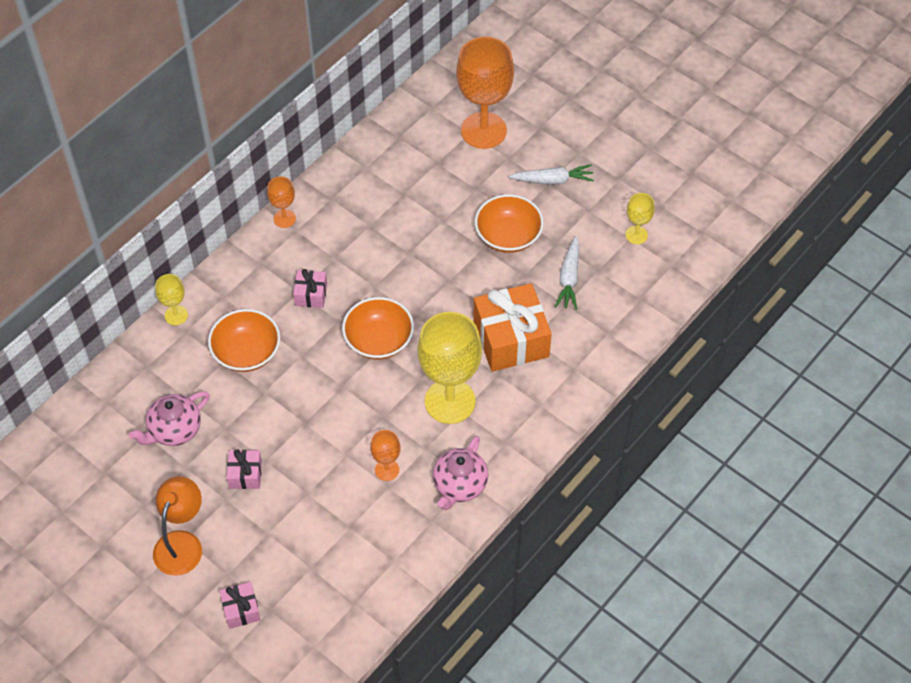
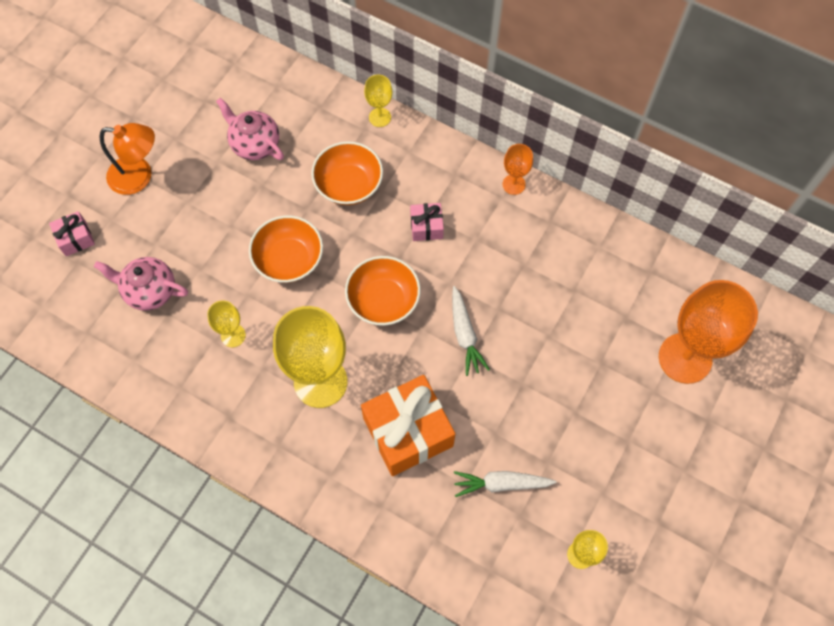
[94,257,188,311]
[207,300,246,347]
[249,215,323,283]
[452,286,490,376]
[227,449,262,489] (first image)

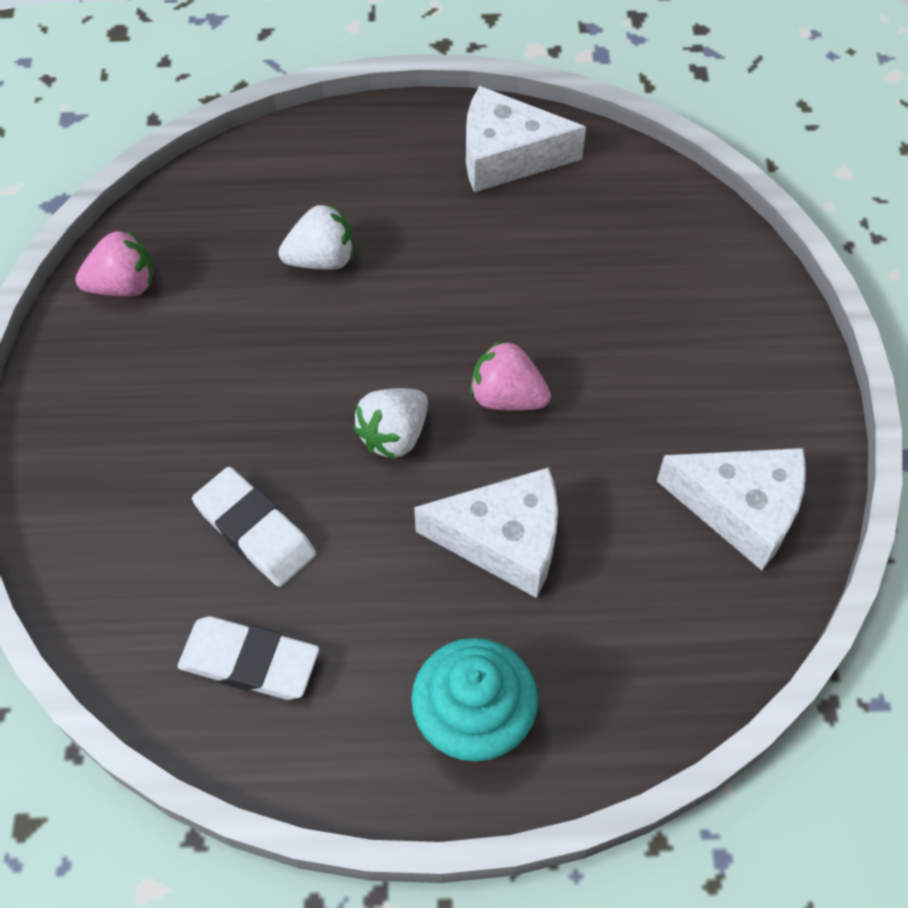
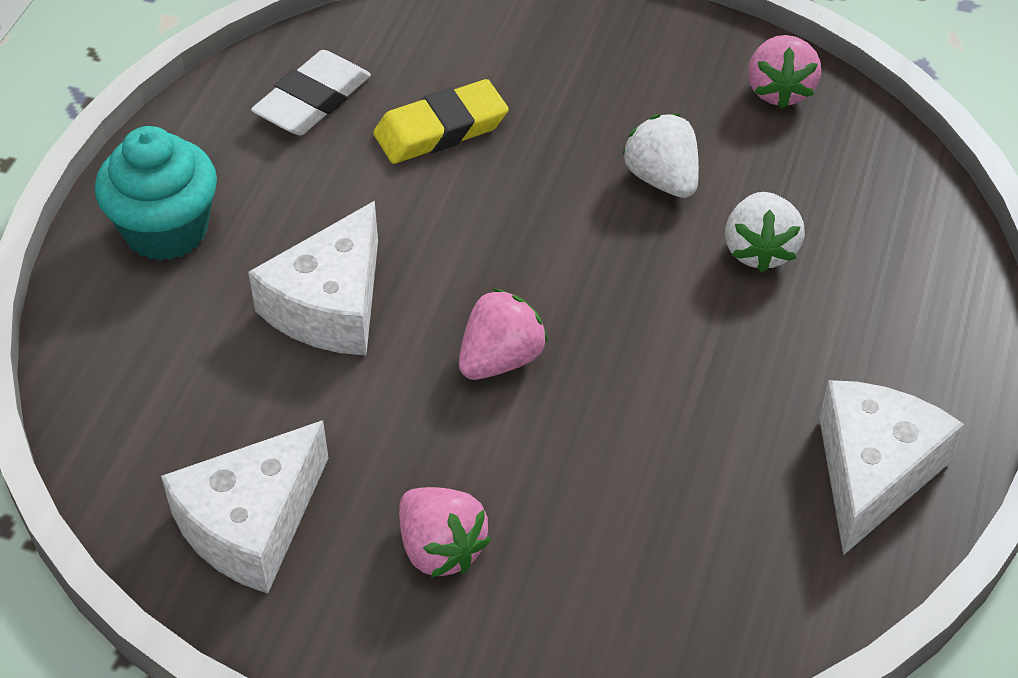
[373,79,509,164]
[399,487,491,578]
[622,114,699,198]

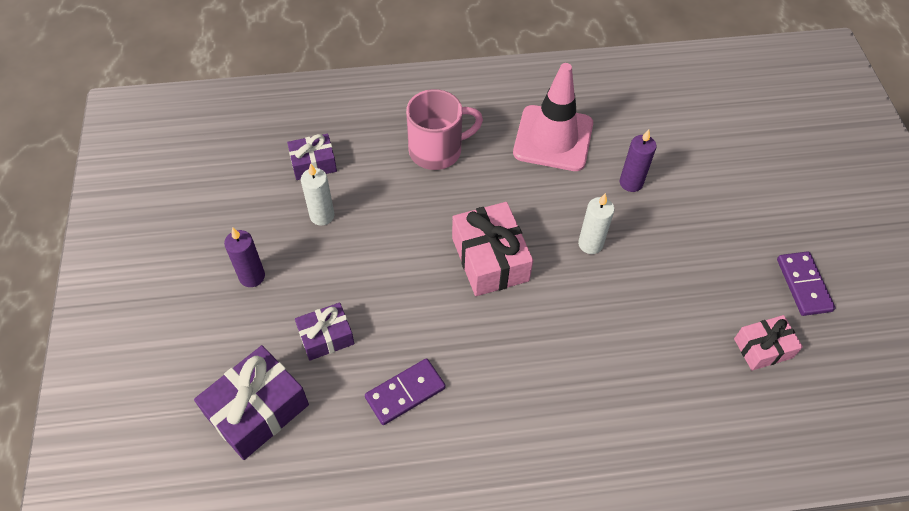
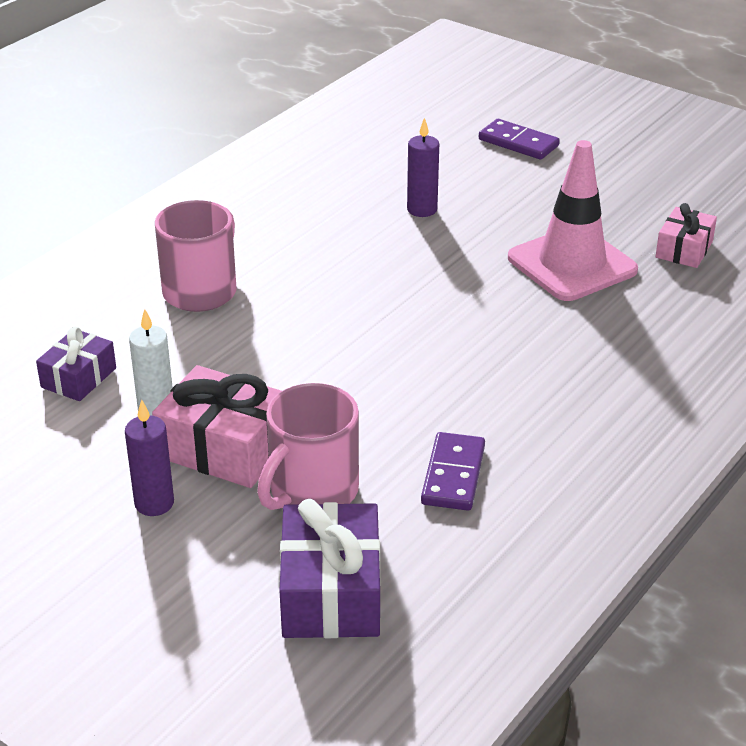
[152,365,281,488]
[257,383,359,510]
[479,119,560,160]
[508,140,638,301]
[578,193,614,254] (first image)

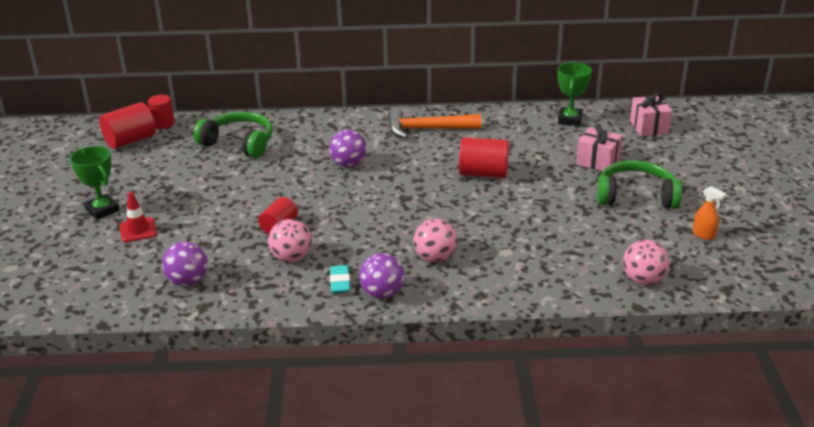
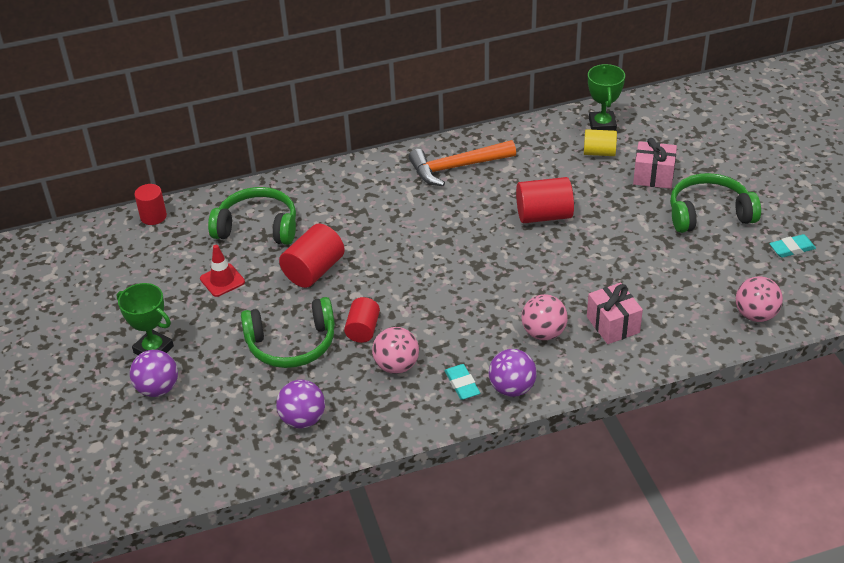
[130,350,178,397]
[200,245,245,297]
[241,297,335,368]
[279,224,345,288]
[584,129,617,156]
[587,282,643,344]
[769,234,816,258]

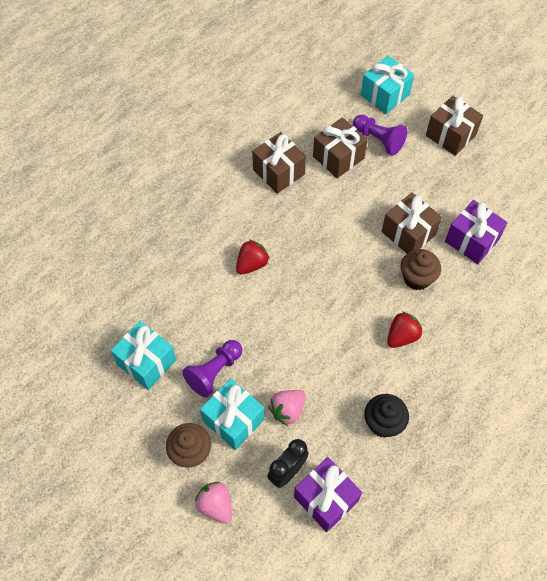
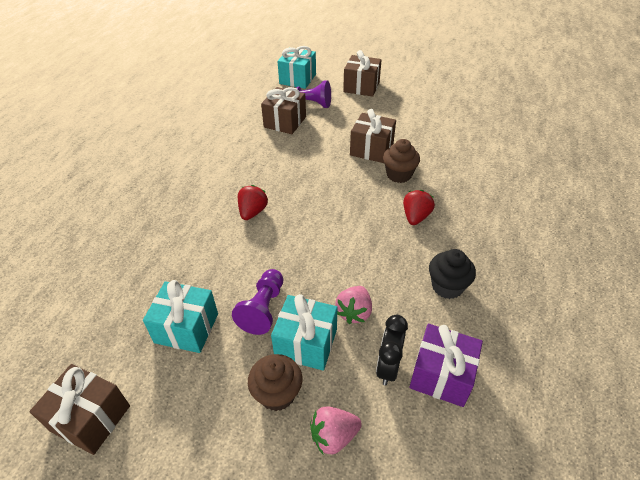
[29,364,130,455]
[310,407,362,455]
[445,200,508,264] (first image)

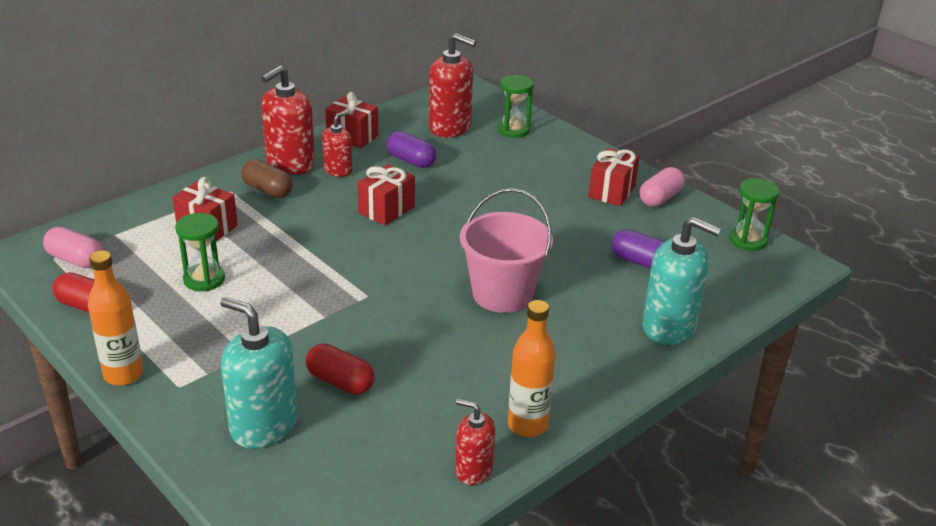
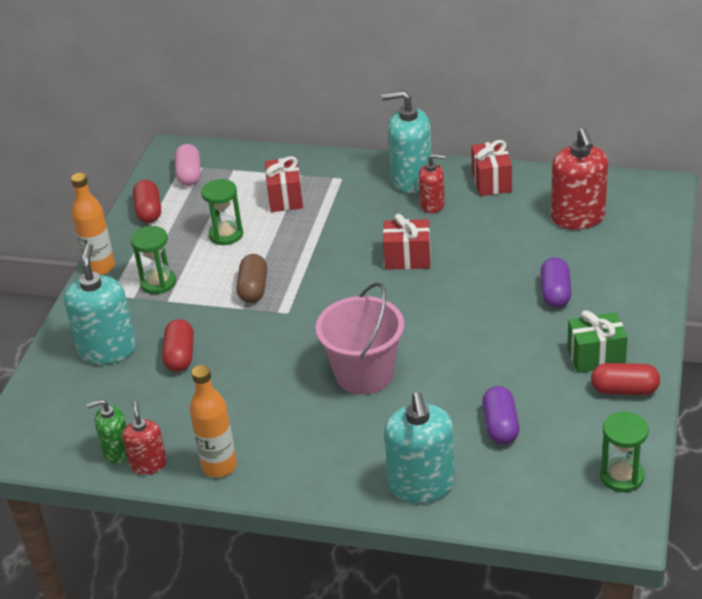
[86,399,128,464]
[131,226,176,294]
[236,254,267,303]
[382,90,432,194]
[540,257,572,308]
[567,310,628,373]
[591,363,660,395]

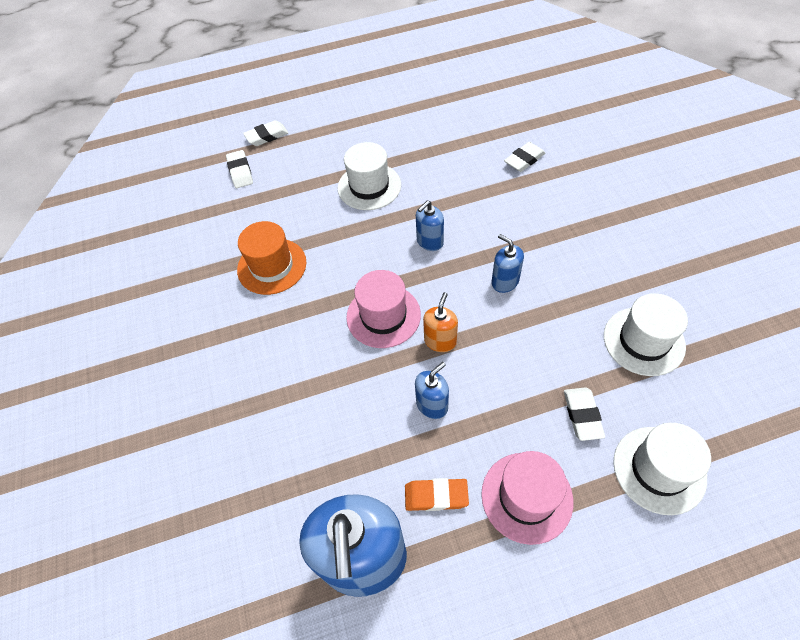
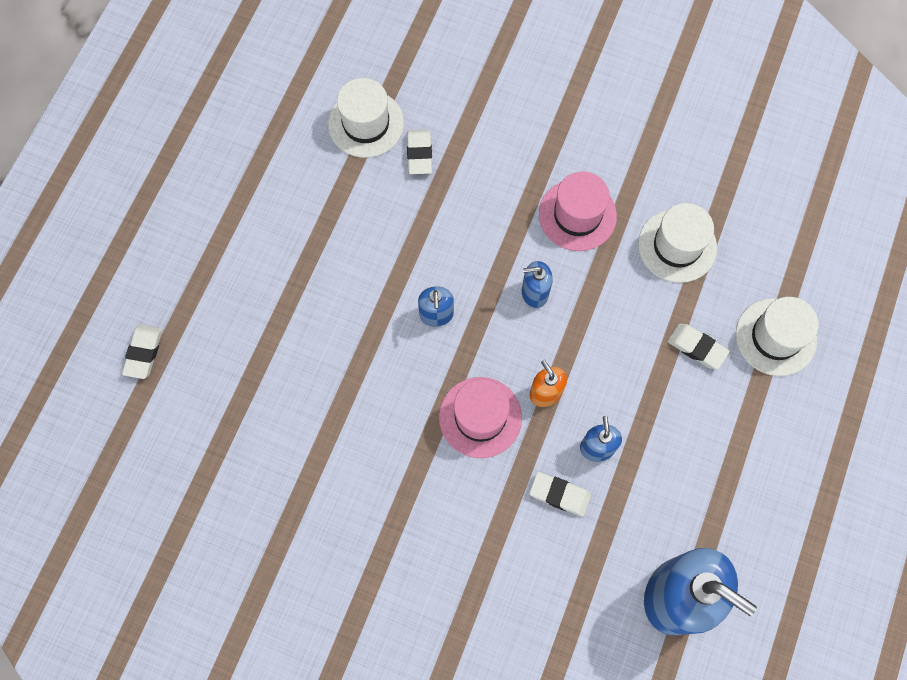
[328,78,404,158]
[529,472,592,517]
[539,171,617,251]
[237,221,306,295] (first image)
[405,478,469,511] (first image)

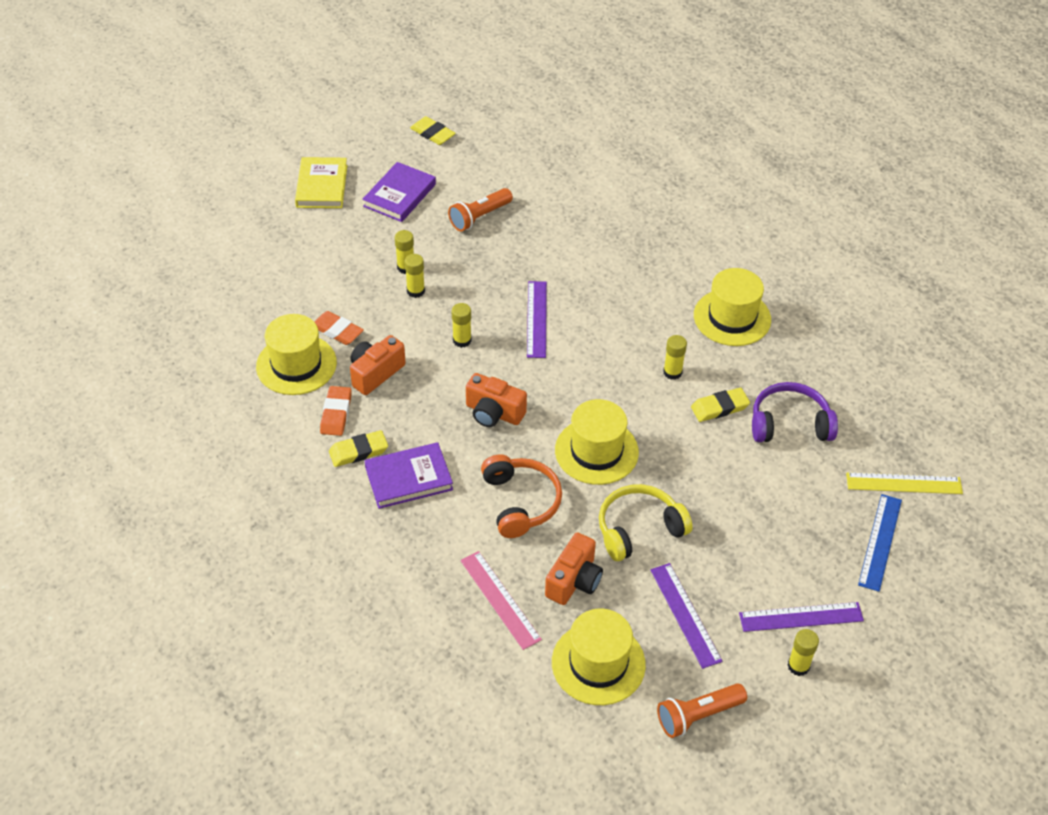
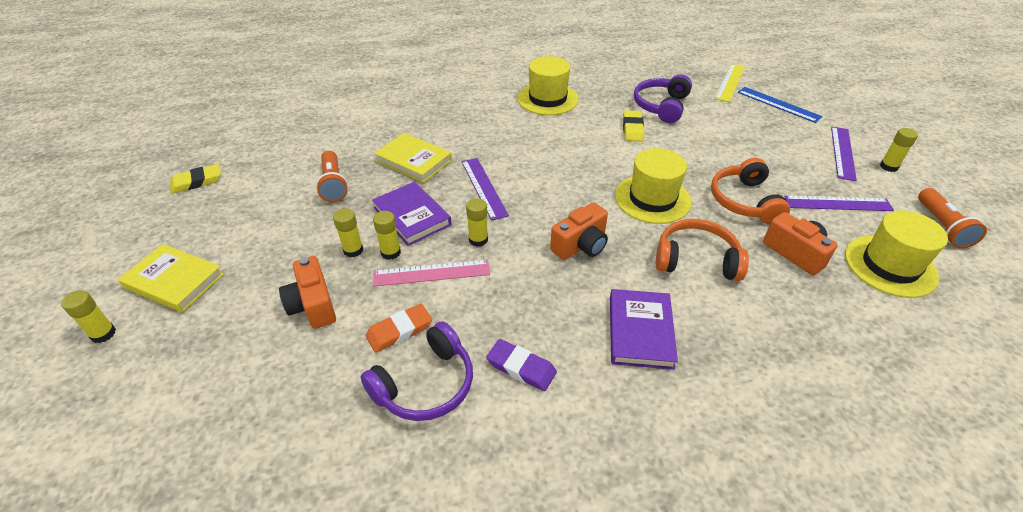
[61,290,116,343]
[279,256,336,329]
[361,321,473,421]
[372,182,452,246]
[373,260,490,286]
[374,133,452,183]
[461,158,509,221]
[486,339,557,391]
[711,158,790,224]
[329,430,388,467] (first image)

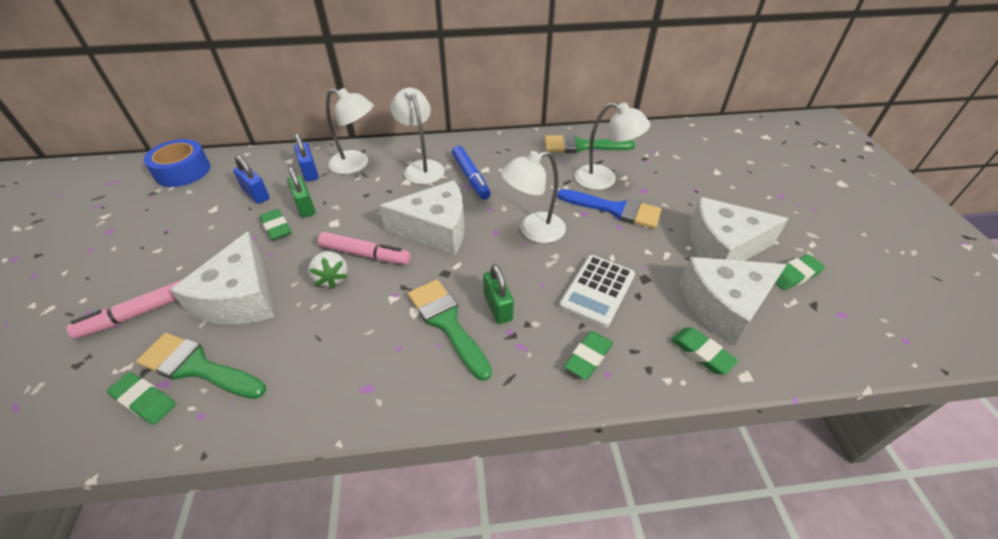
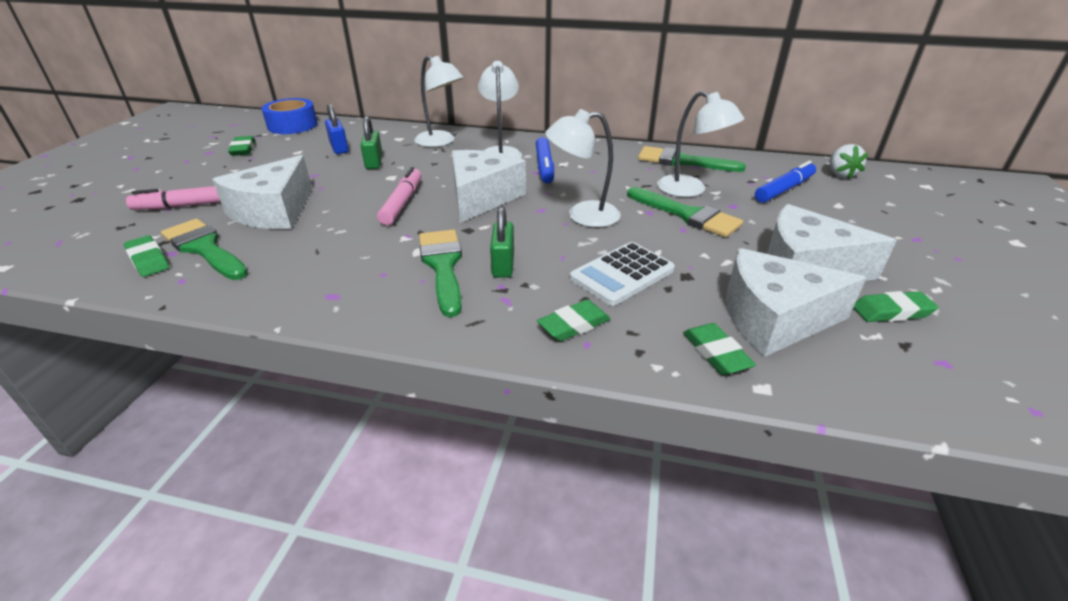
[228,136,256,156]
[377,167,422,225]
[452,150,526,223]
[627,187,743,237]
[755,161,816,203]
[830,144,868,179]
[294,133,319,182] (first image)

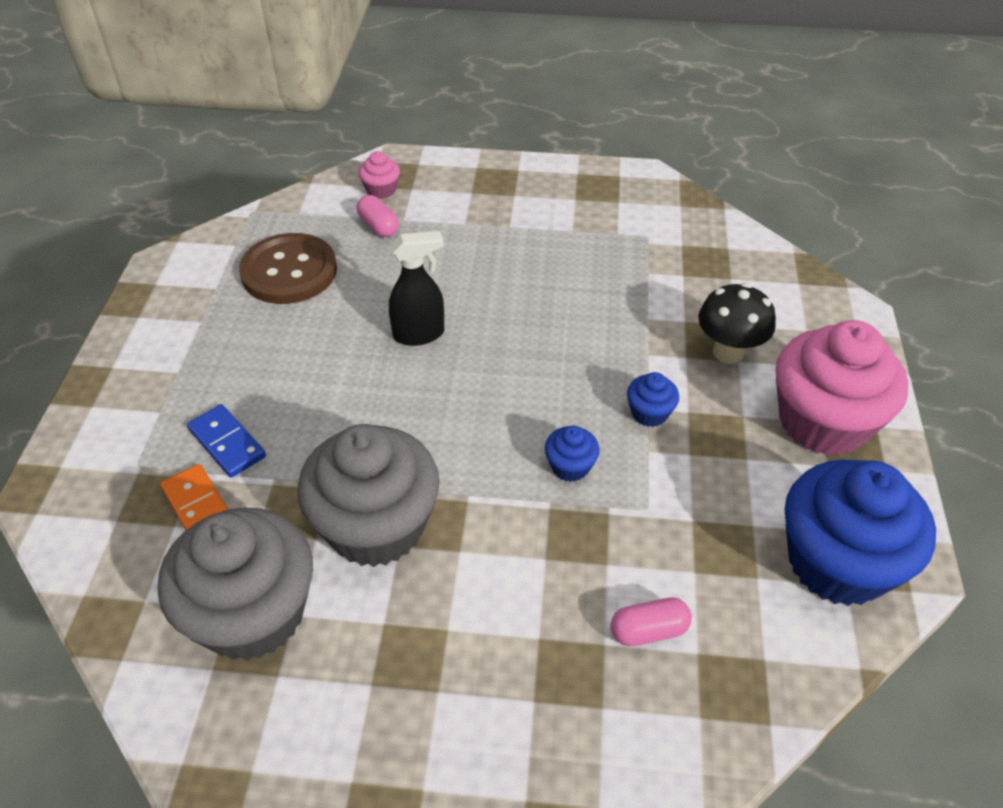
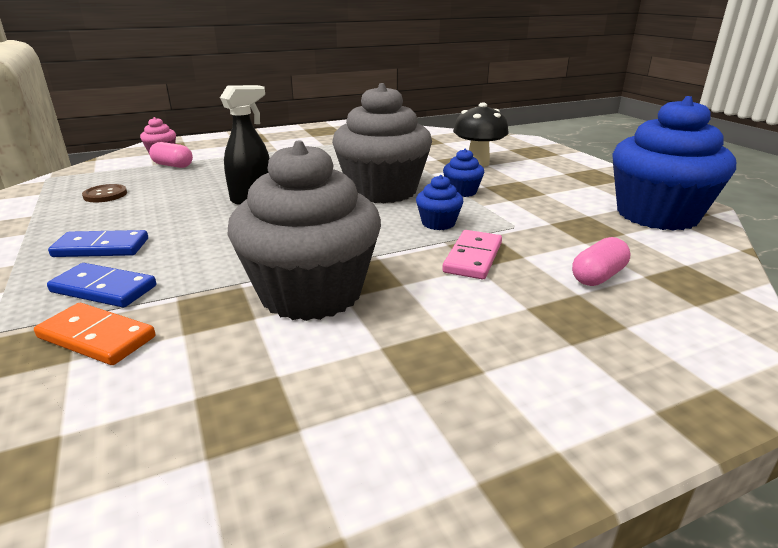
[48,230,148,257]
[82,184,127,202]
[332,83,432,203]
[442,230,502,279]
[776,320,908,456] (first image)

